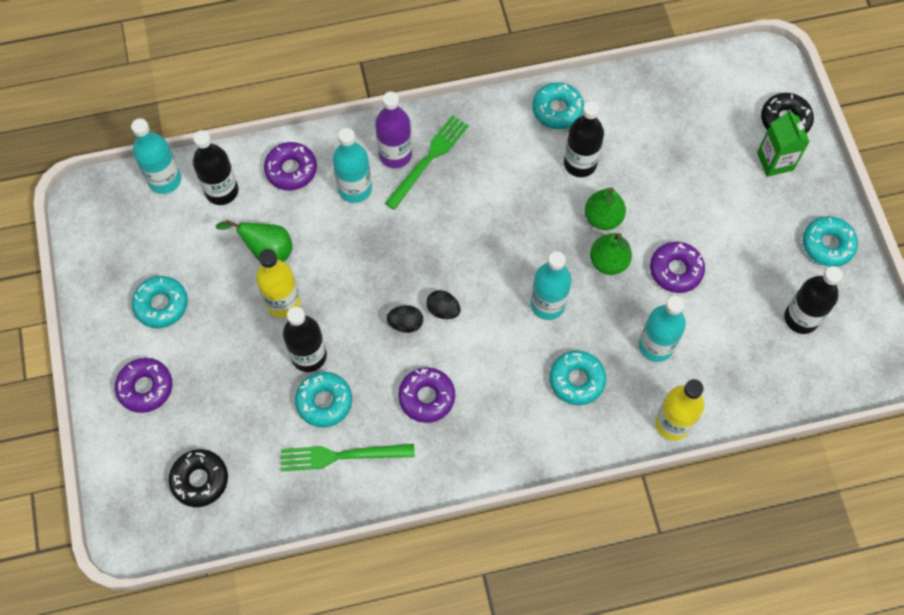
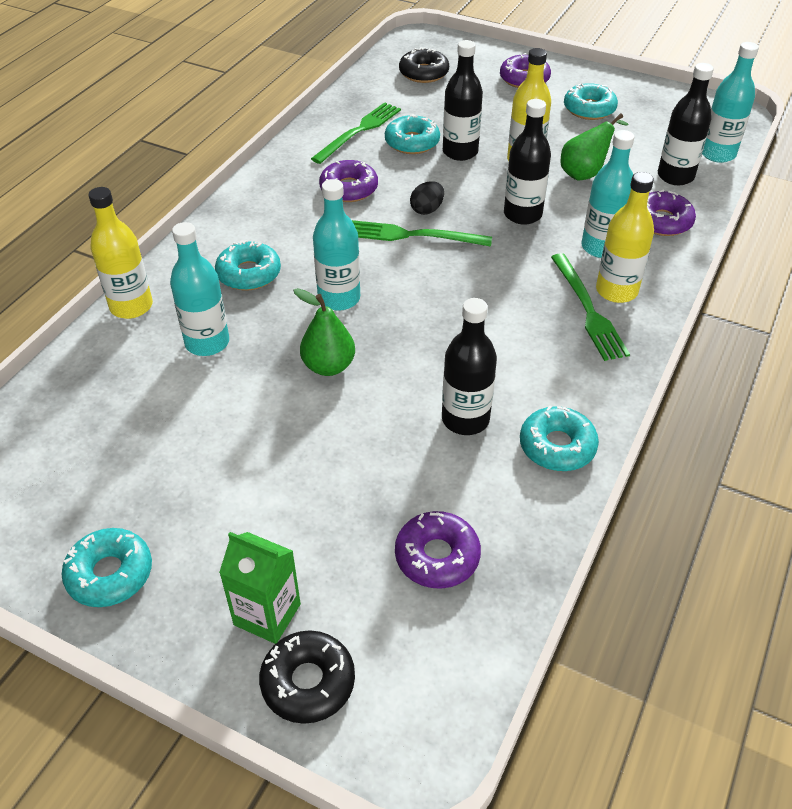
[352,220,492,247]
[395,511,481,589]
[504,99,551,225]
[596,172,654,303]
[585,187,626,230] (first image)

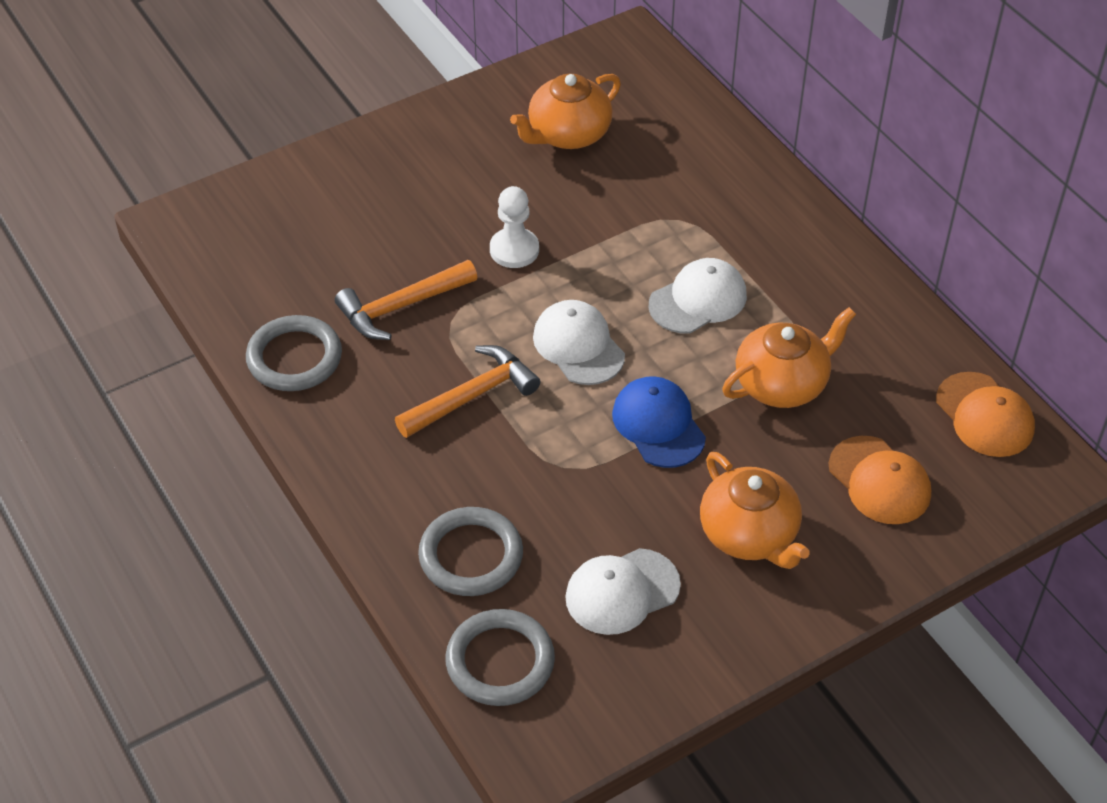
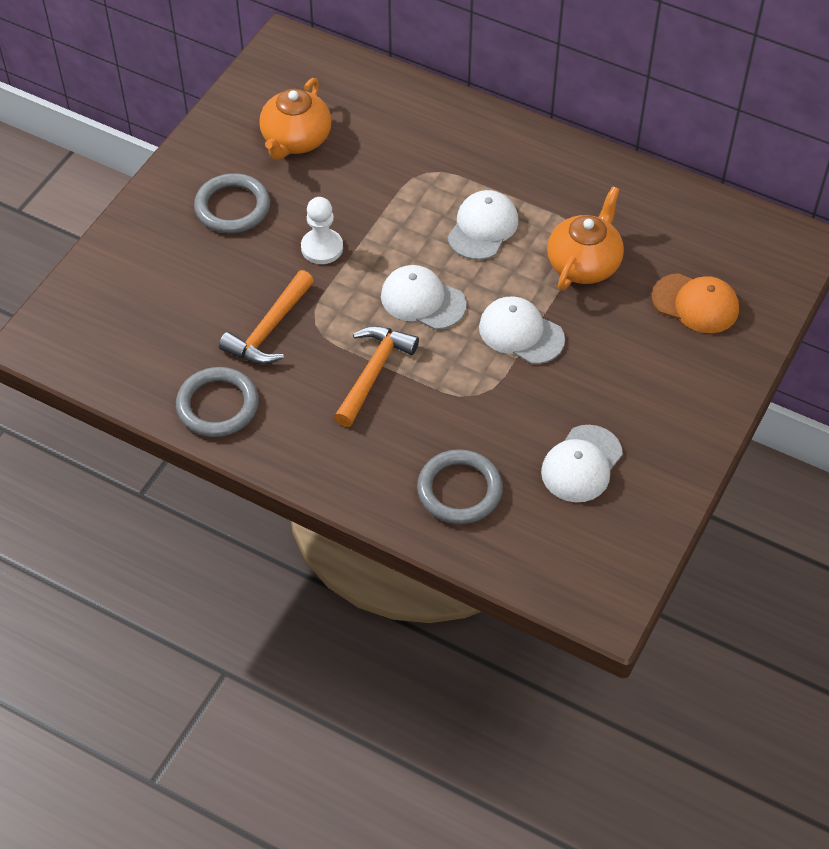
[194,173,270,233]
[479,296,565,364]
[700,452,810,569] (first image)
[936,372,1035,457] (first image)

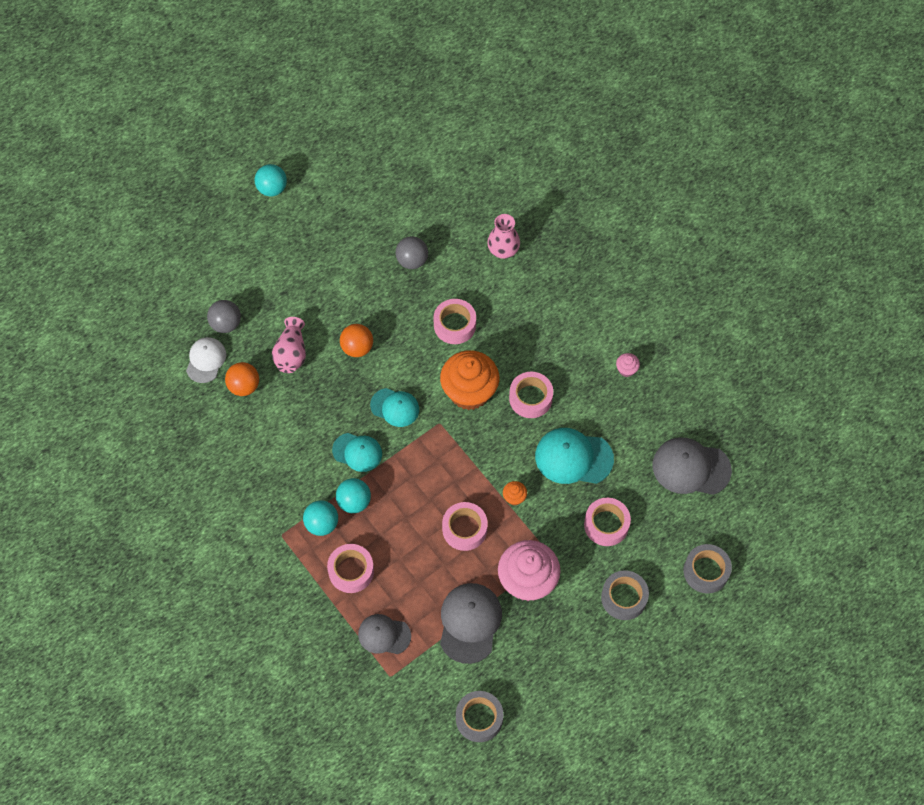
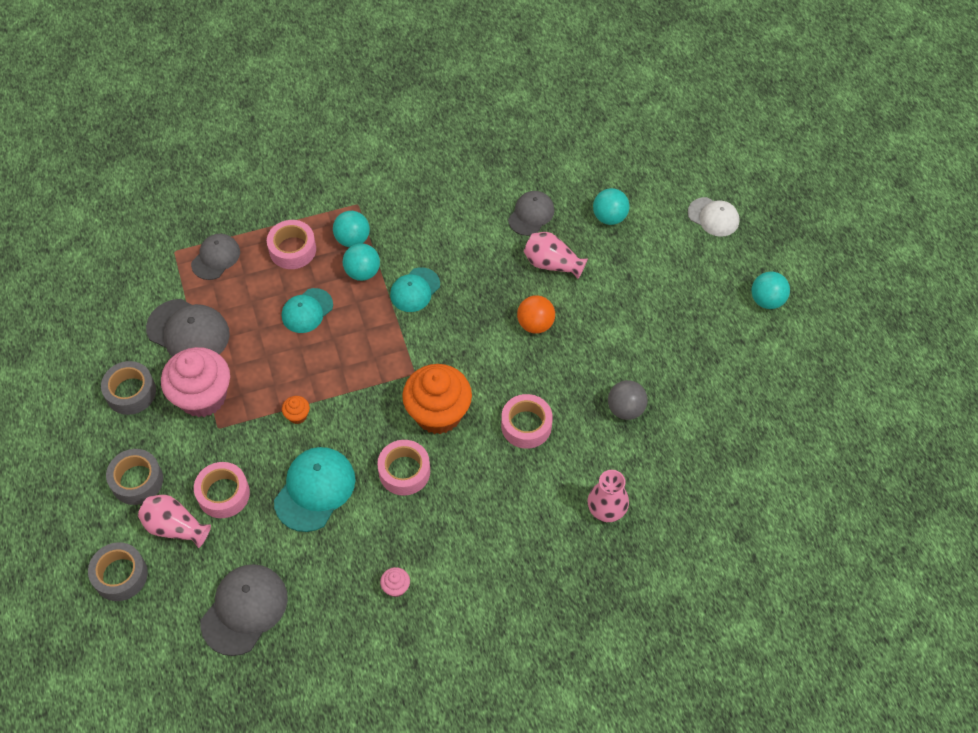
[101,361,156,415]
[138,495,211,548]
[282,288,333,333]
[508,191,554,236]
[593,188,629,225]
[688,197,739,237]
[442,502,488,551] (first image)

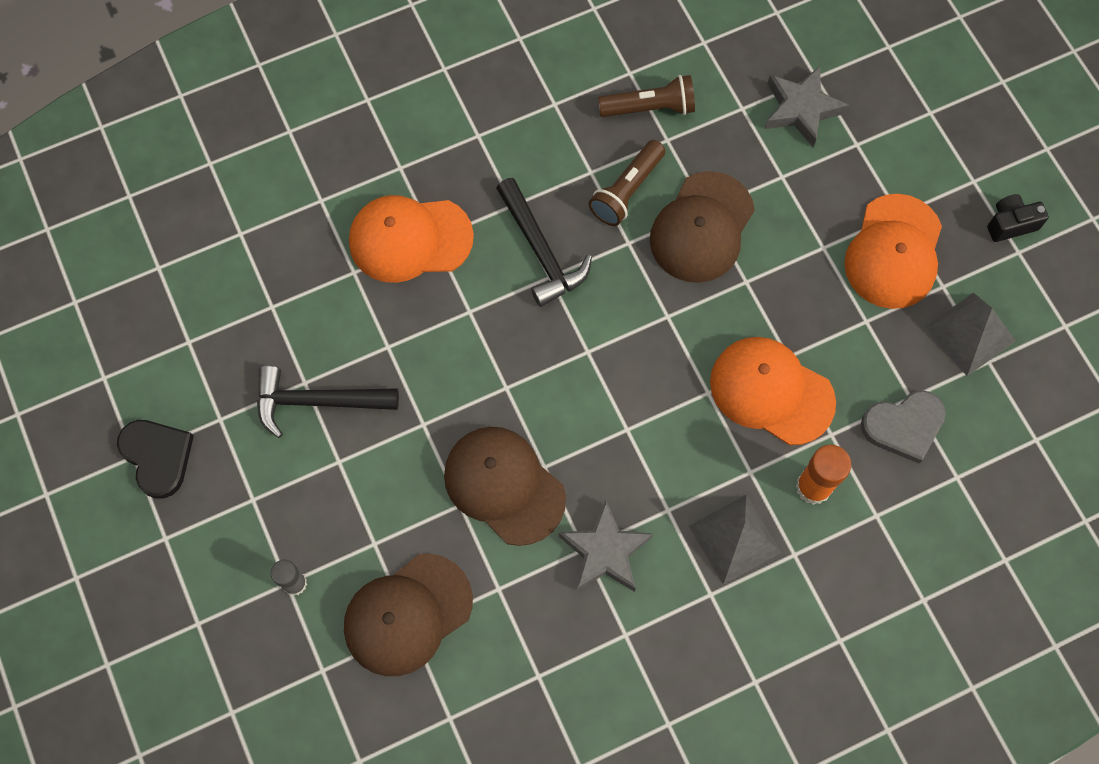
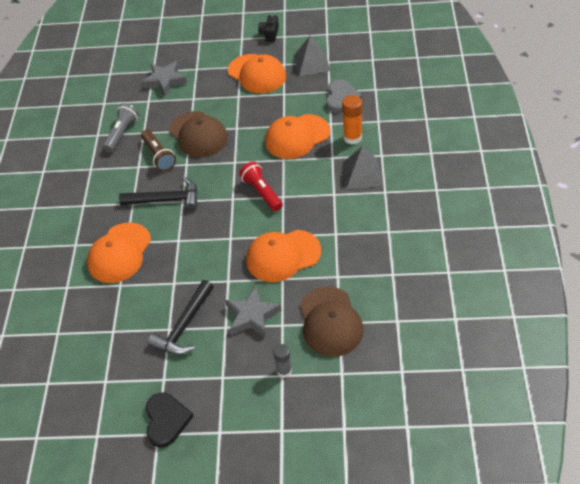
[103,103,139,152]
[146,392,194,447]
[225,286,281,338]
[239,161,283,211]
[246,230,321,282]

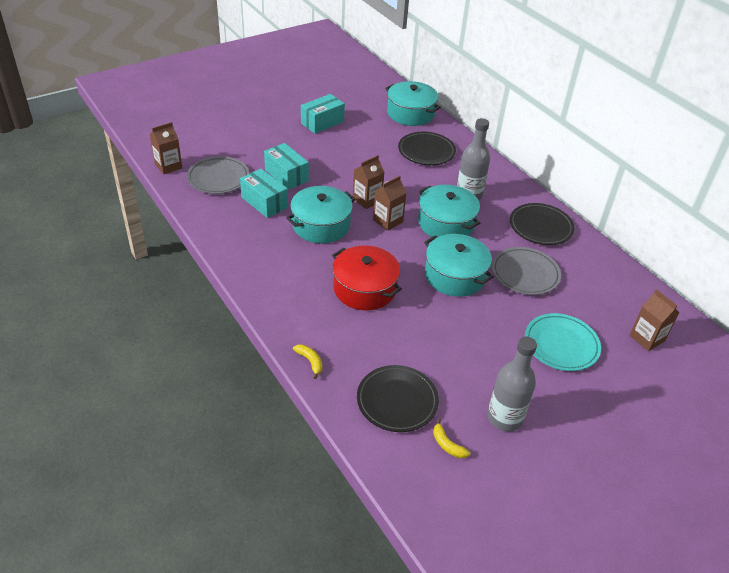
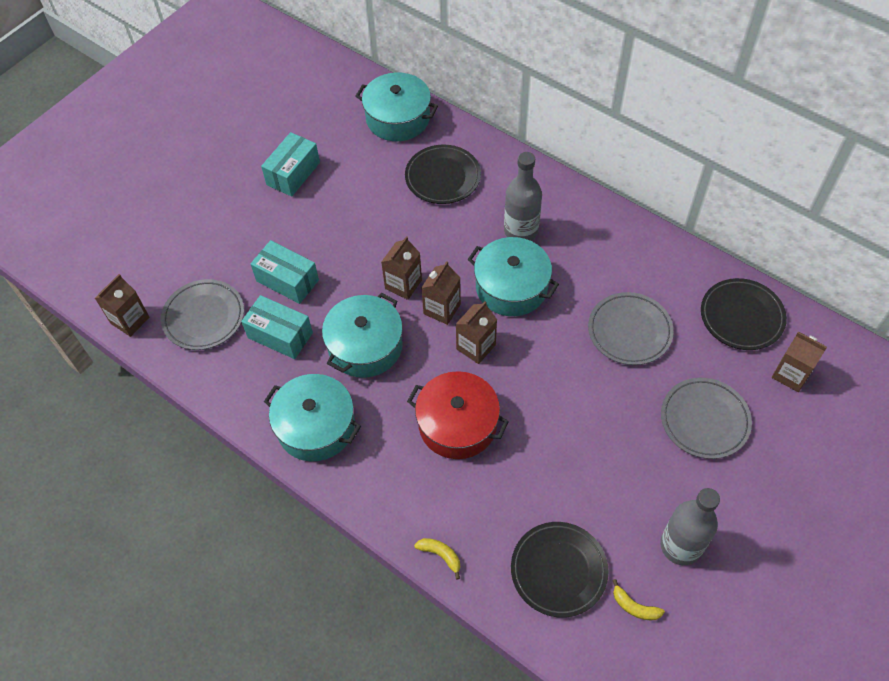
[264,374,361,461]
[456,301,497,364]
[661,378,752,459]
[701,278,787,350]

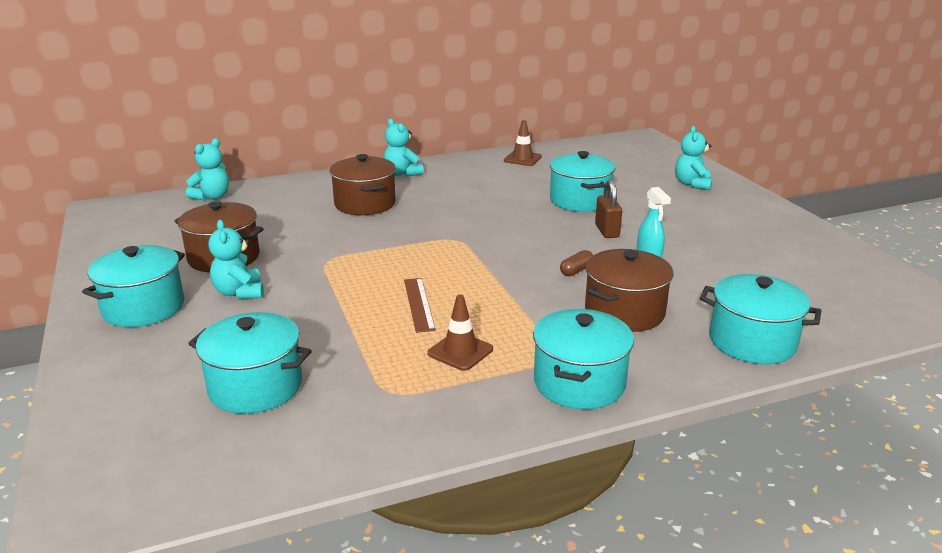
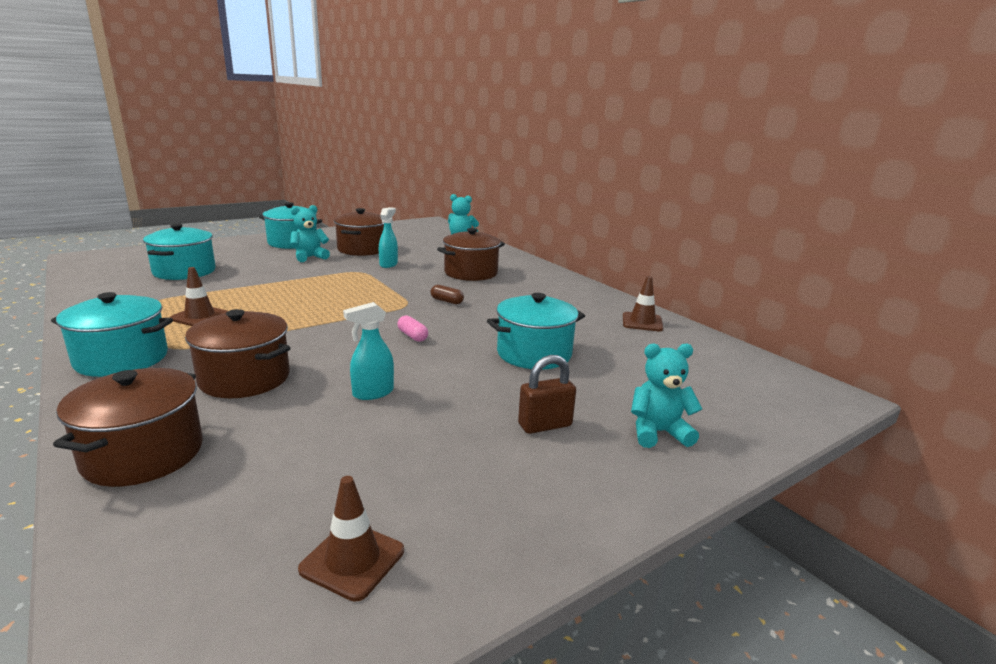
[53,368,203,487]
[298,476,404,602]
[379,207,398,268]
[397,315,428,342]
[431,285,464,304]
[518,355,576,434]
[384,118,424,177] (first image)
[404,278,436,333] (first image)

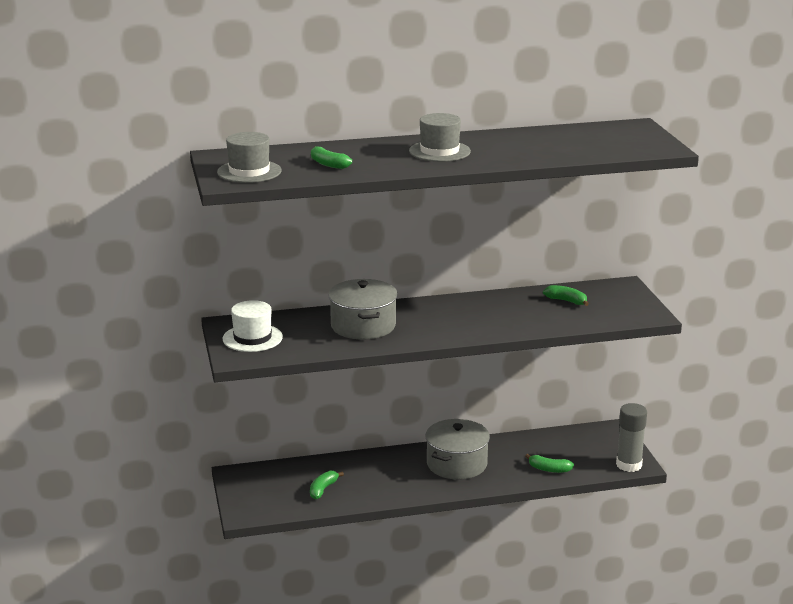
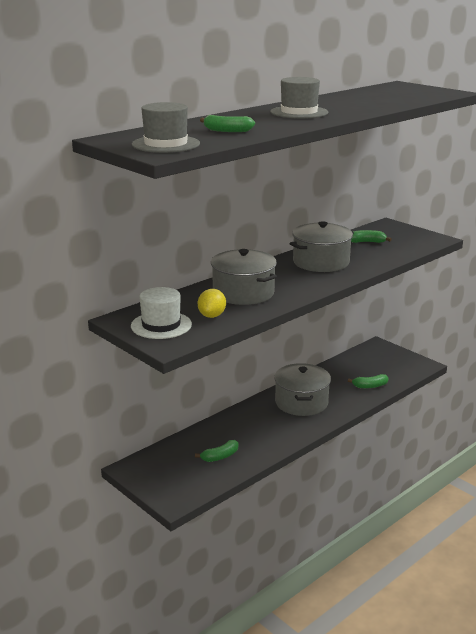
[195,440,238,462]
[198,289,226,318]
[290,221,354,272]
[616,403,647,472] (first image)

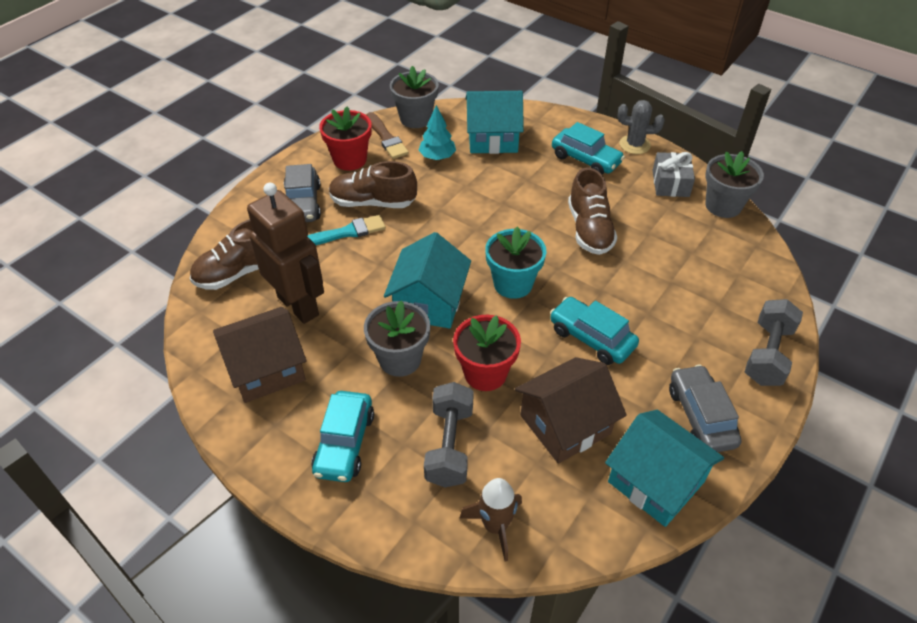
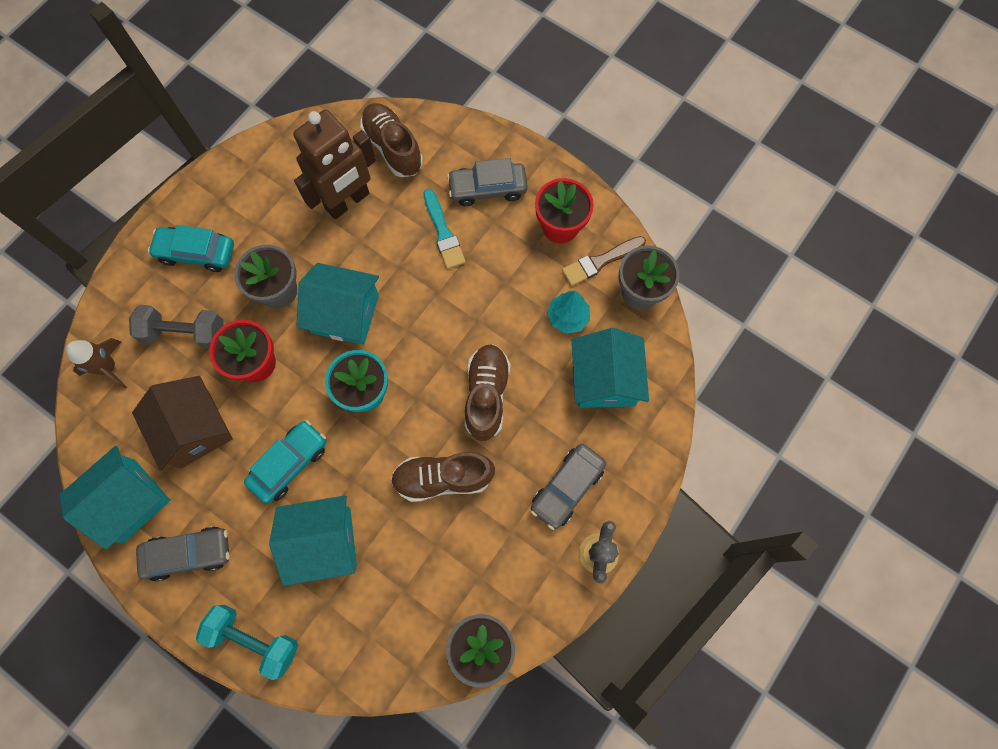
[196,605,298,680]
[269,495,357,586]
[465,344,511,441]
[531,444,606,530]
[213,307,307,403] (first image)
[652,152,695,197] (first image)

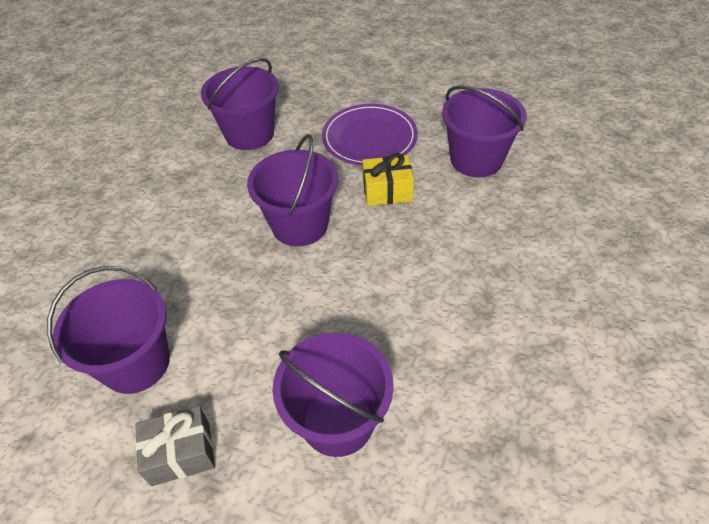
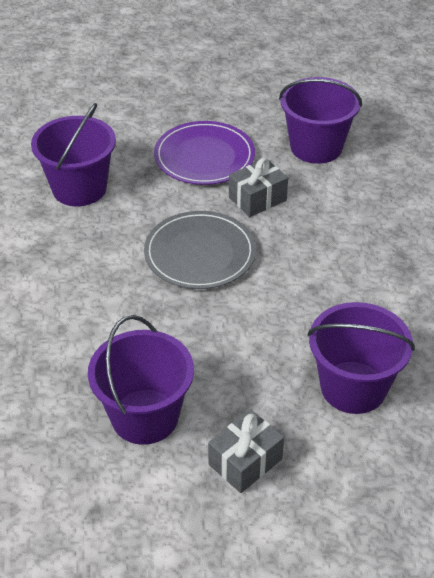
[144,211,256,289]
[229,158,288,217]

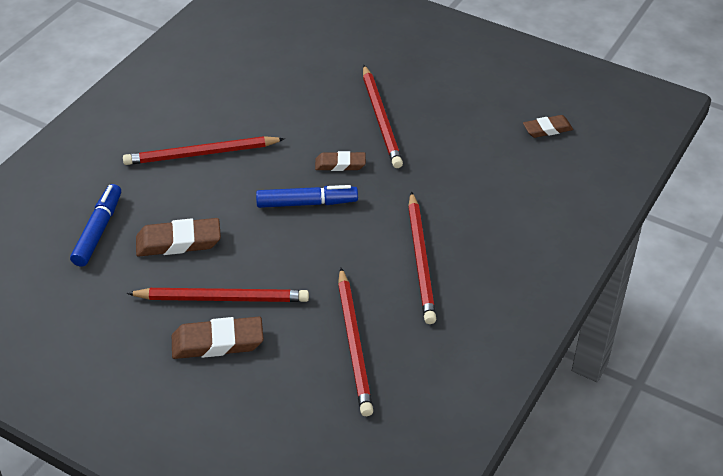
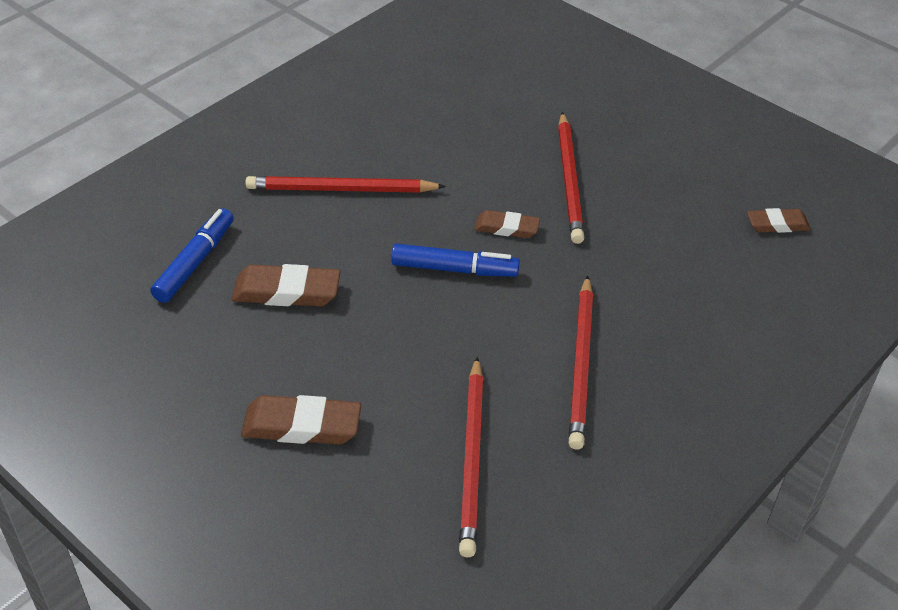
[126,288,309,302] (first image)

